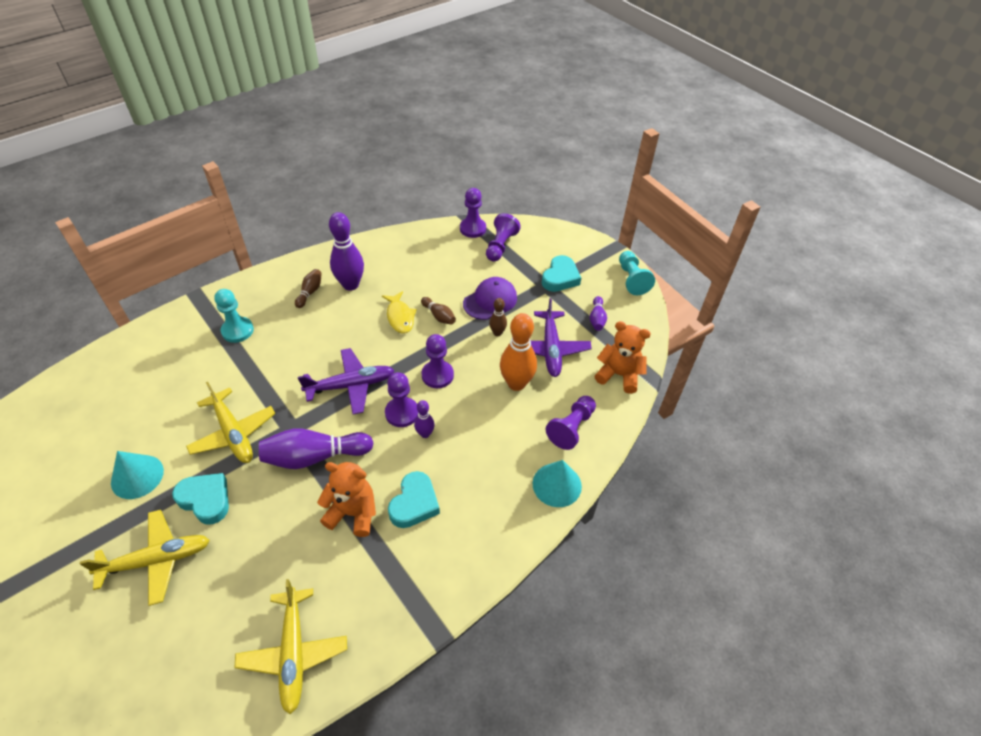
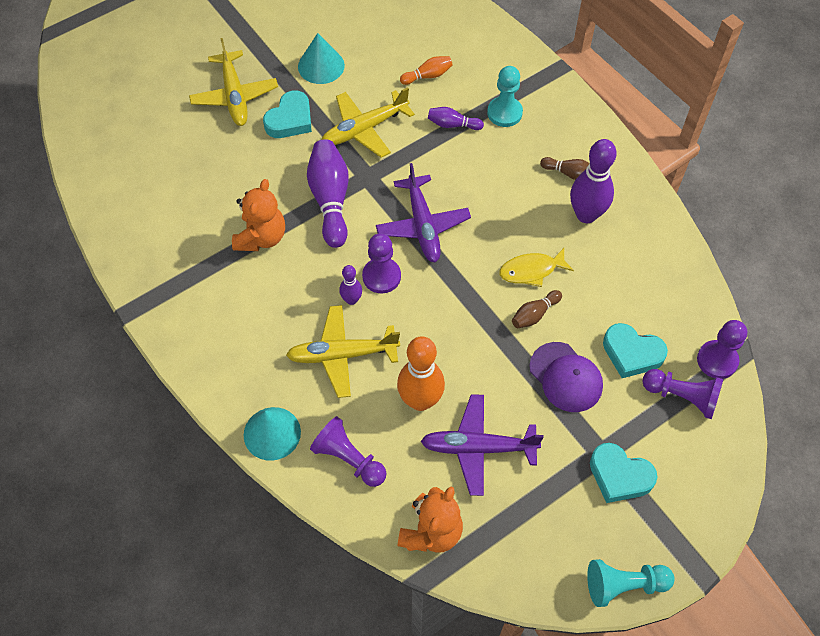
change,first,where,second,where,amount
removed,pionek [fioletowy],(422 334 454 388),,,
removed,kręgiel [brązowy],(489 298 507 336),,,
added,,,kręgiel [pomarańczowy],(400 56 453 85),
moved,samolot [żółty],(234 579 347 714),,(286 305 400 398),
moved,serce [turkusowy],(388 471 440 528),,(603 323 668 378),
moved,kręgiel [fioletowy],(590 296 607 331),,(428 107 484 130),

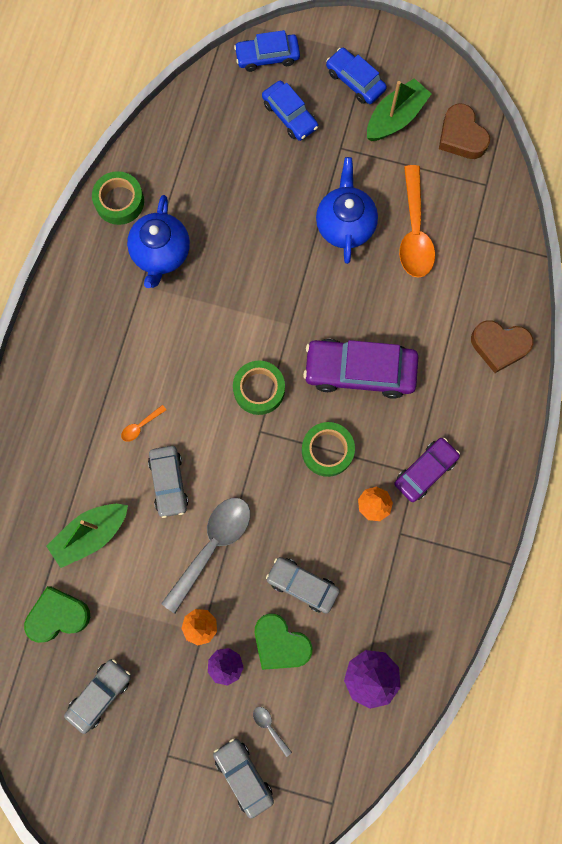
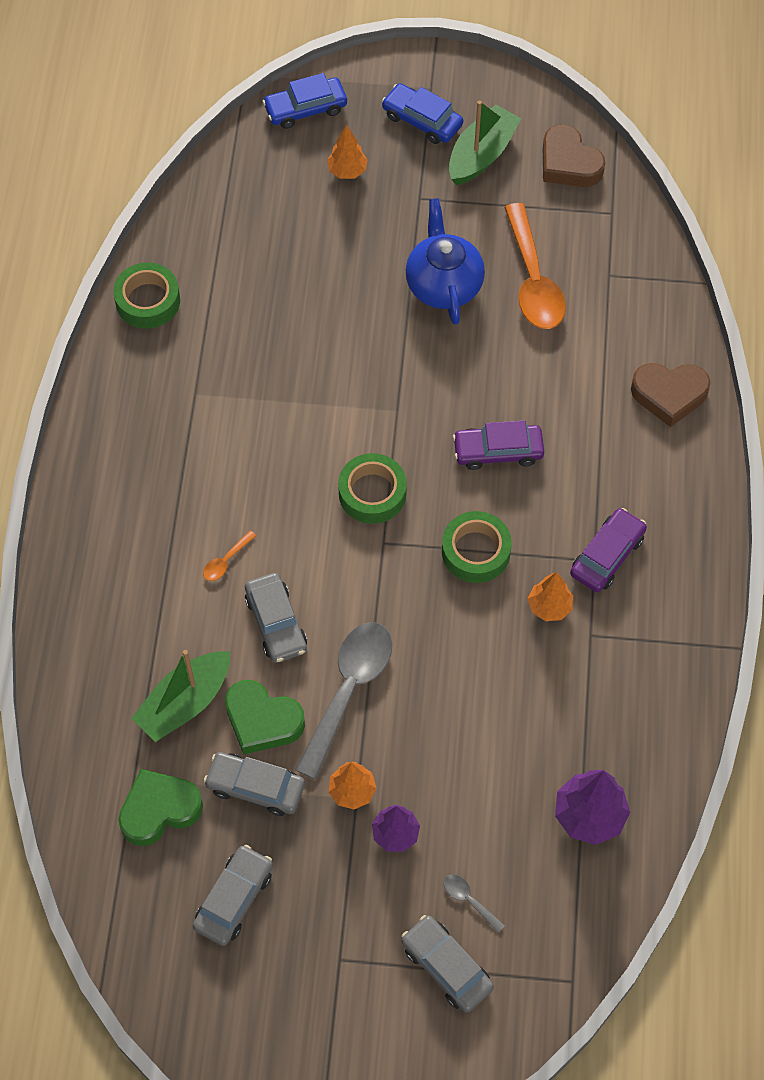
change,first,where,second,where,amount
removed,imbryk [niebieski],(127 195 190 288),,,
moved,serce [zielony],(255 613 313 670),,(225 680 305 755),
moved,samochód [szary],(266 557 340 614),,(204 752 305 816),
replaced,samochód [niebieski],(262 81 318 141),drzewko [pomarańczowy],(327 125 368 179),
resized,samochód [fioletowy],(303 339 418 399),,(453 420 544 470),x0.61

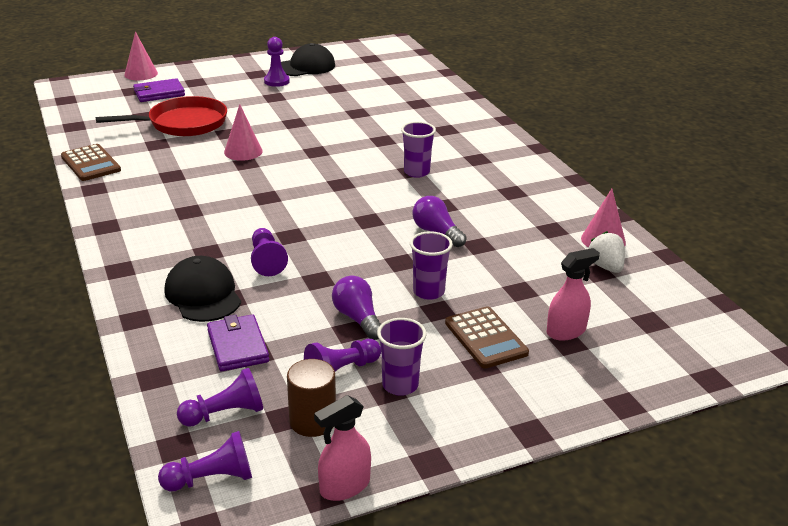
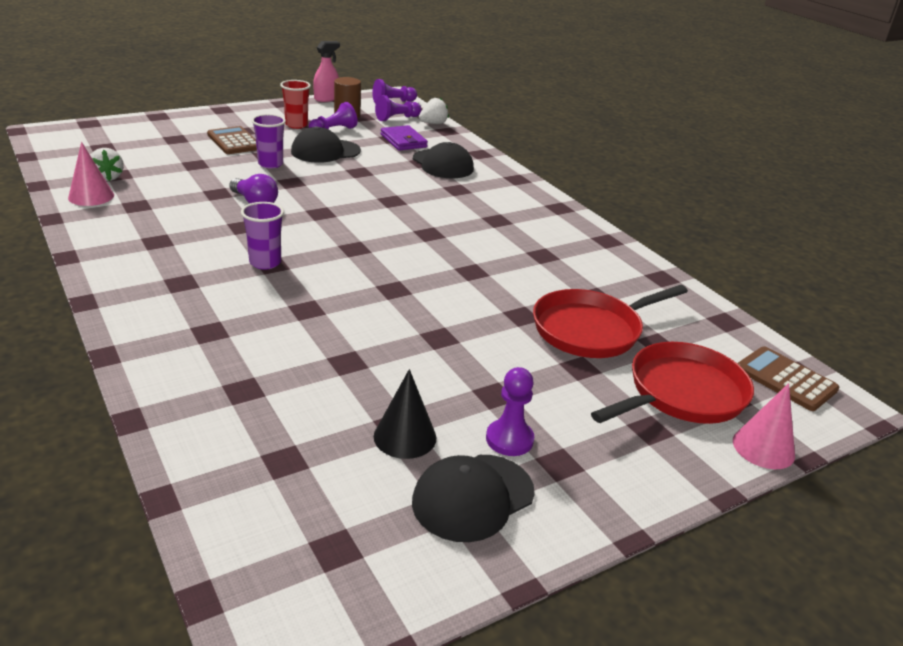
change,first,where,second,where,amount
removed,stożek [różowy],(224 104 263 161),,,
removed,pionek [fioletowy],(251 228 288 276),,,
removed,spryskiwacz [różowy],(547 248 600 341),,,
added,,,stożek [czarny],(374 369 436 459),
added,,,truskawka [biały],(419 98 449 124),
moved,kalkulator [brązowy],(61 144 121 181),,(737 346 840 411),
replaced,portfel [fioletowy],(133 78 185 102),patelnia [czerwony],(591 342 754 424),
replaced,żarówka [fioletowy],(332 276 381 340),czapka [czarny],(291 127 361 163),
recoloured,szklanka [fioletowy],(377 318 427 396),szklanka [czerwony],(280 80 311 129),

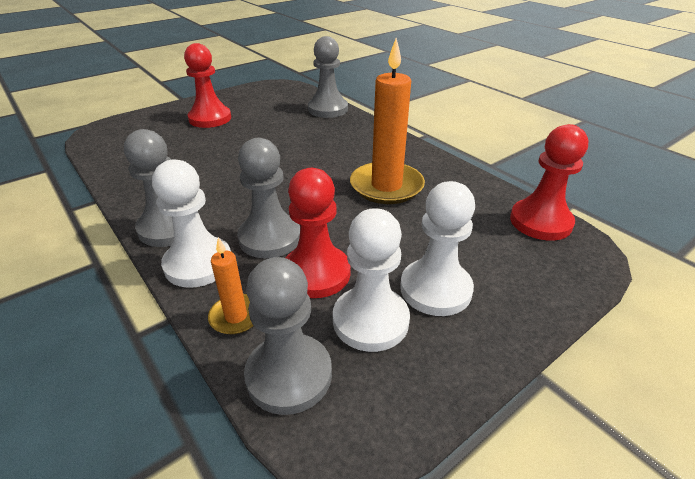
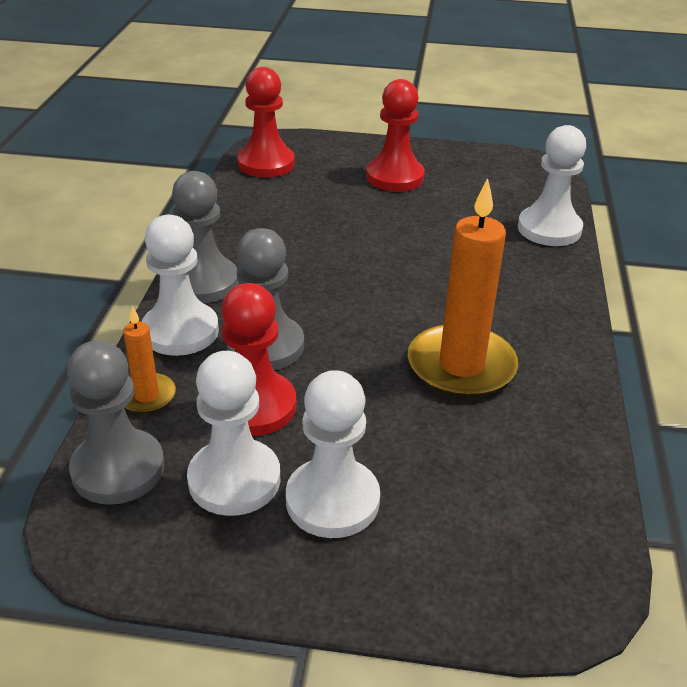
change,first,where,second,where,amount
moved,pionek [czerwony],(510 124 588 241),,(238 67 295 178),
recoloured,pionek [szary],(308 36 348 118),pionek [biały],(518 125 586 246),

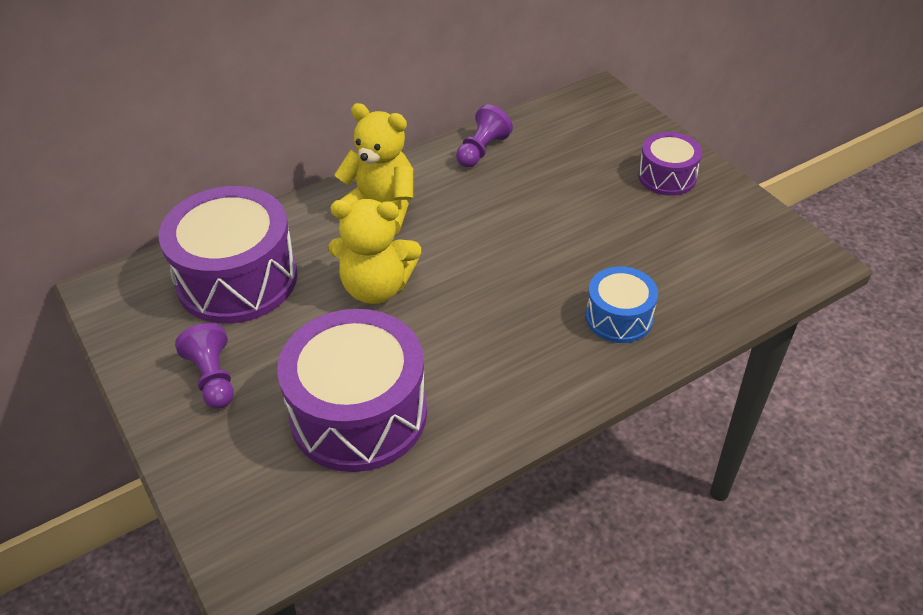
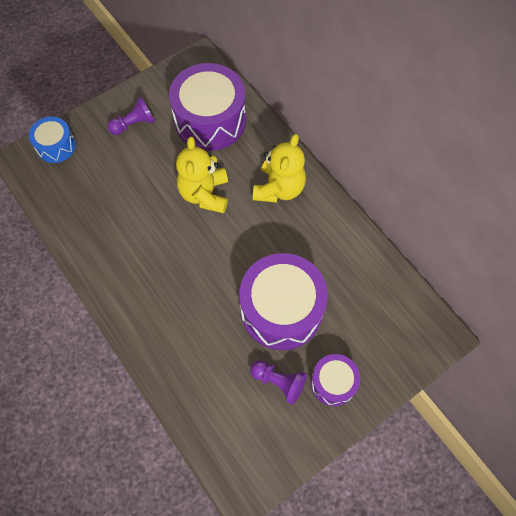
change,first,where,second,where,amount
moved,bęben [fioletowy],(277 309 427 472),,(239 253 328 350),
moved,pionek [fioletowy],(456 104 513 167),,(250 360 307 405),
moved,bęben [niebieski],(586 266 658 343),,(29 117 76 163),

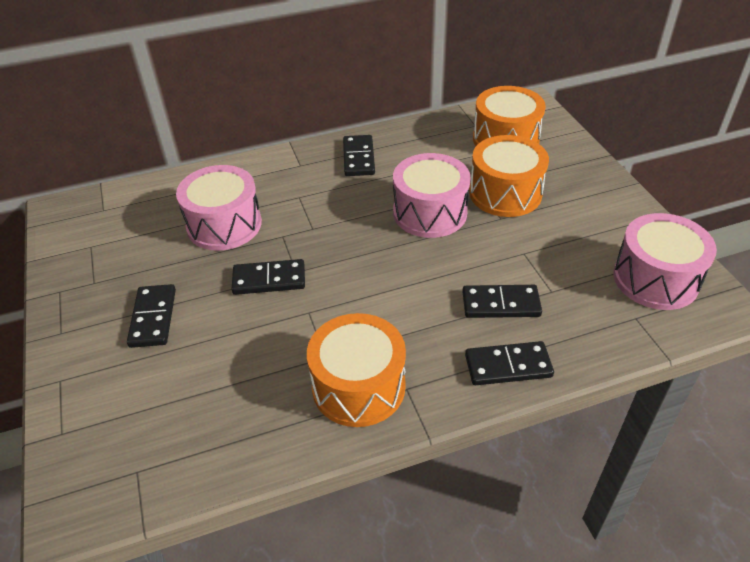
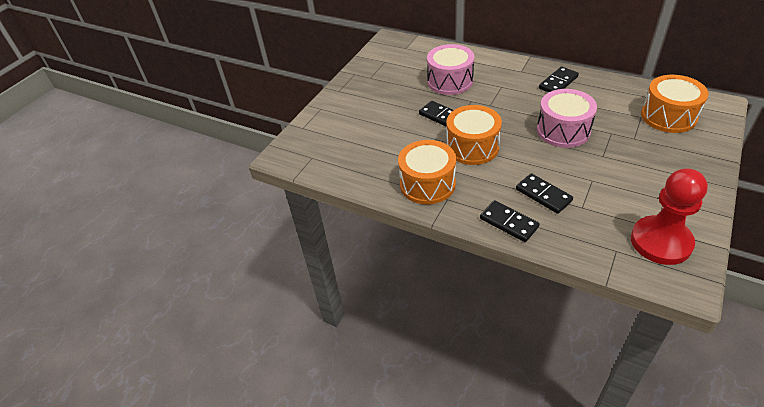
change,first,where,second,where,amount
removed,kostka domina [czarny],(127 284 176 348),,,
moved,bęben [pomarańczowy],(469 135 549 217),,(446 105 502 165),
replaced,bęben [różowy],(613 213 717 310),pionek [czerwony],(631 168 708 265),

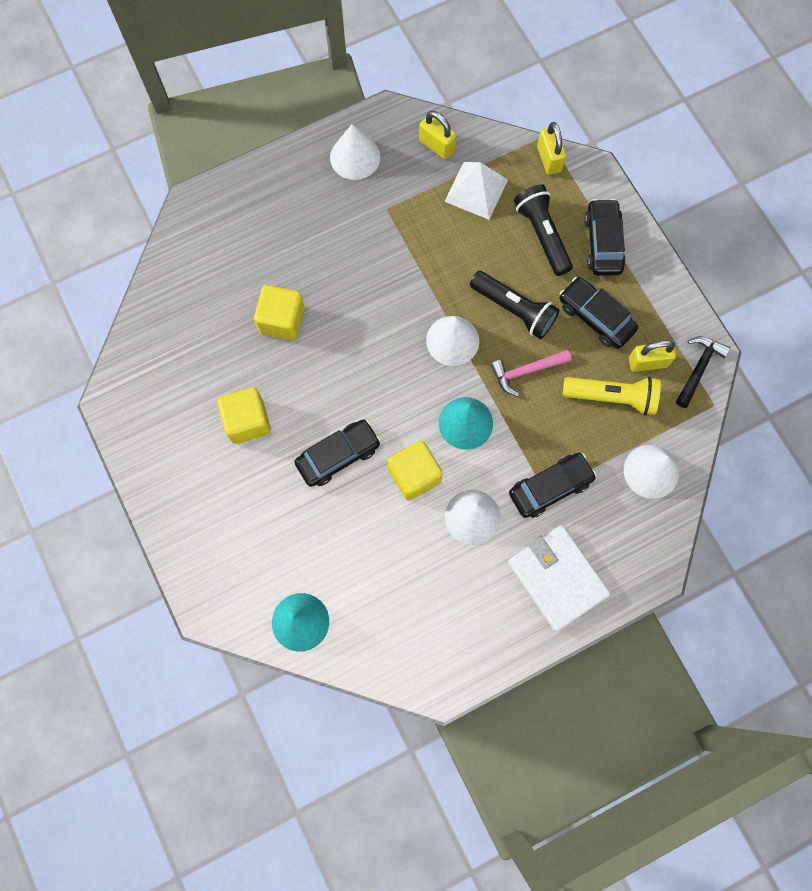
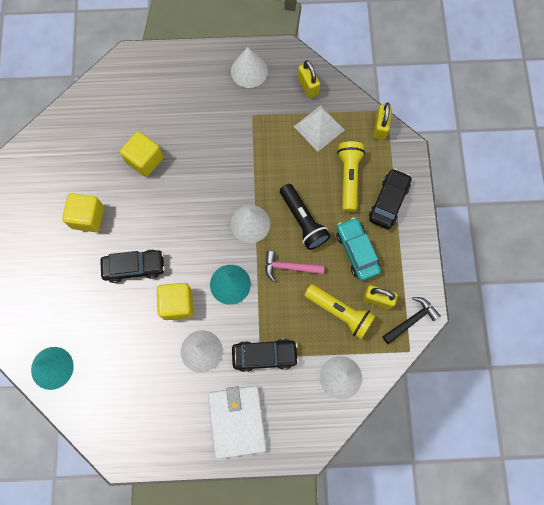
change,first,where,second,where,amount
recoloured,latarka [czarny],(514 184 573 276),latarka [żółty],(337 141 365 212),
recoloured,samochód [czarny],(560 277 638 349),samochód [turkusowy],(336 217 381 281),

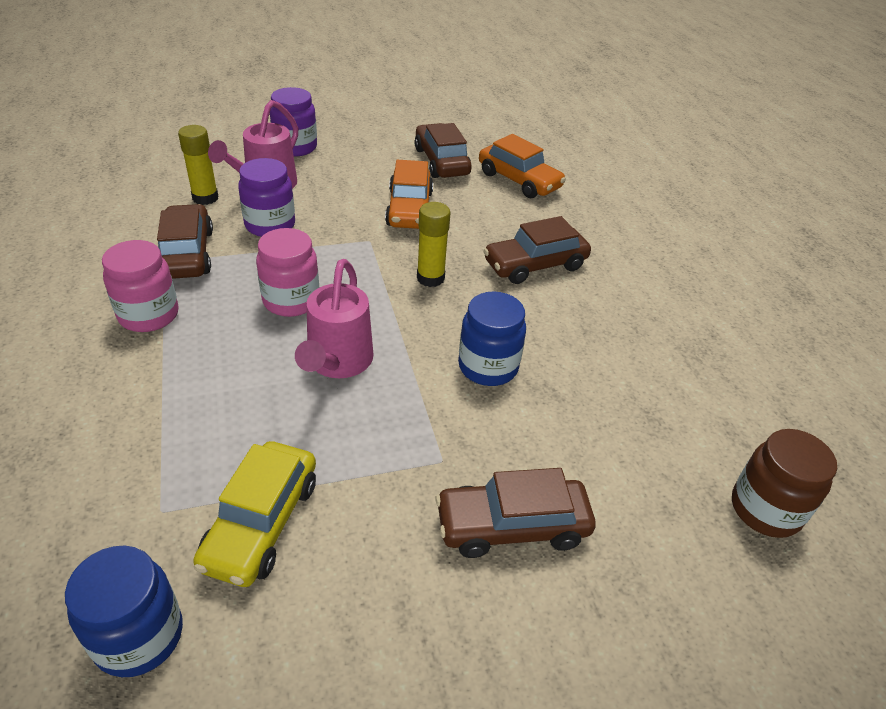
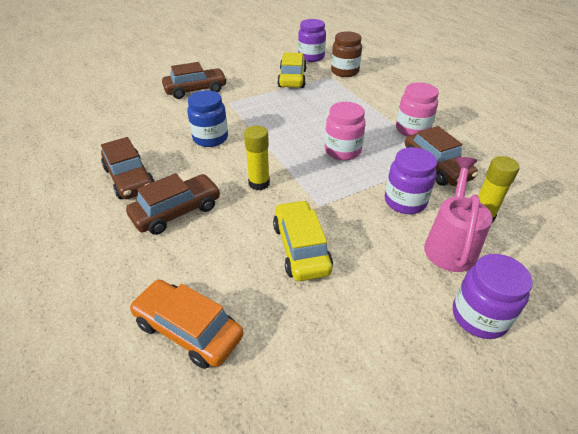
change,first,where,second,where,amount
removed,konewka [różowy],(295 259 374 378),,,
moved,samochód [brązowy],(415 123 472 178),,(101 137 155 199),
moved,słoik [brązowy],(732 429 837 538),,(331 31 362 77),
recoloured,słoik [niebieski],(65 545 183 677),słoik [fioletowy],(298 19 326 62),
recoloured,samochód [pomarańczowy],(385 160 433 229),samochód [żółty],(273 200 333 281),

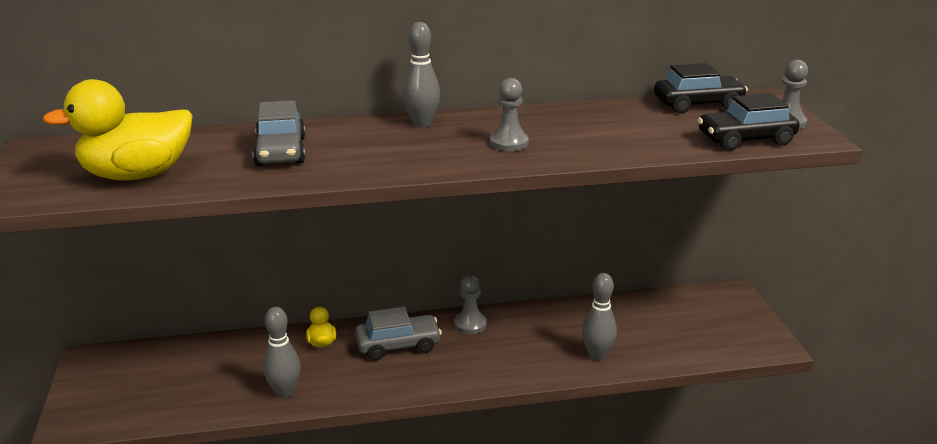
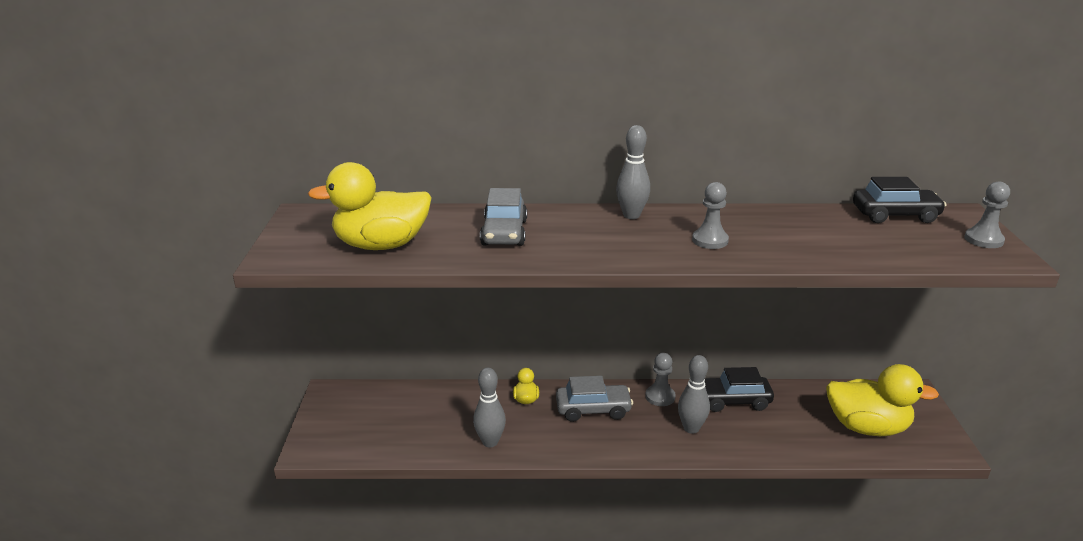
change,first,where,second,where,amount
added,,,kaczka [żółty],(826 364 939 436),
moved,kręgiel [szary],(582 273 617 361),,(678 355 710 434),
moved,samochód [czarny],(698 93 800 151),,(704 367 774 412),

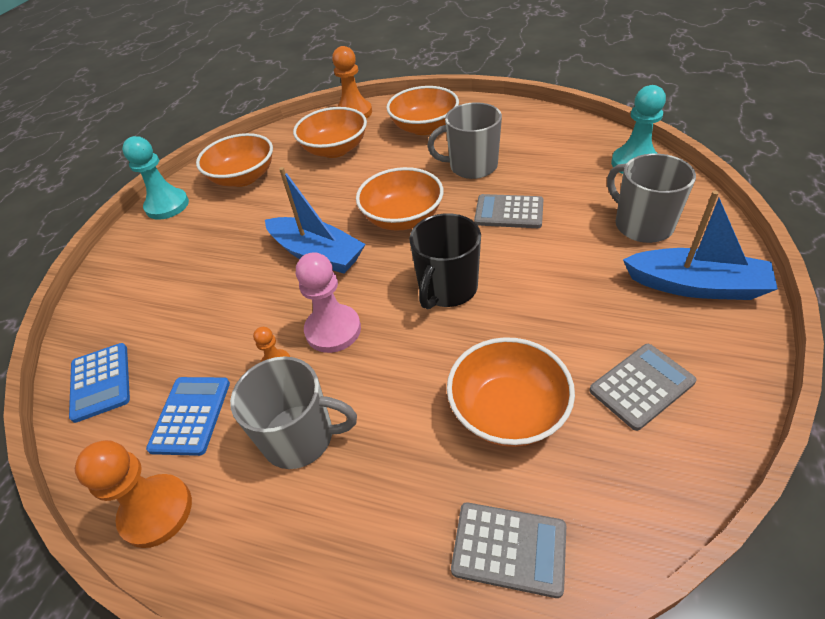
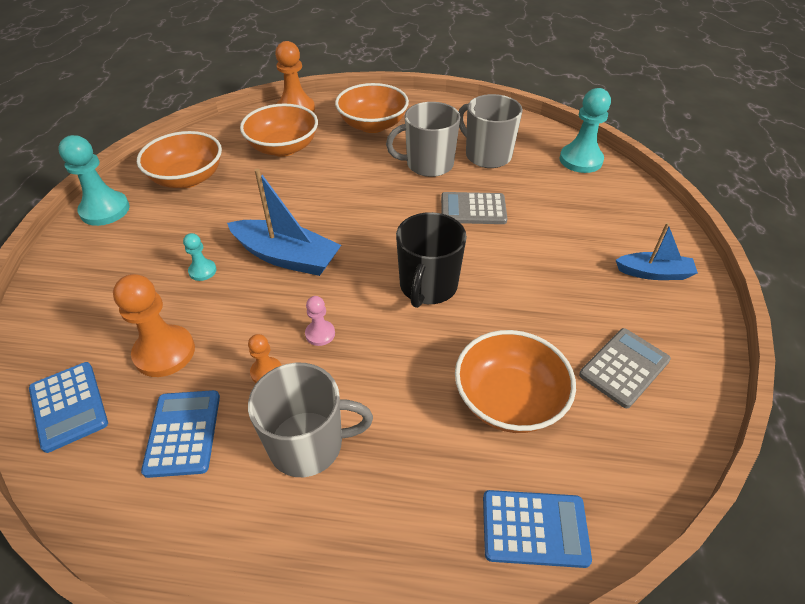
change,first,where,second,where,amount
removed,miska [pomarańczowy],(356 167 444 231),,,
added,,,pionek [turkusowy],(183 233 216 281),
moved,pionek [pomarańczowy],(75 440 192 548),,(113 274 195 377),
moved,kubek [szary],(607 154 696 243),,(459 94 523 168),
recoloured,kalkulator [szary],(451 502 566 598),kalkulator [niebieski],(483 490 592 568),
resized,pionek [różowy],(296 252 361 353),,(305 296 335 346),x0.52
resized,łódka [niebieski],(623 191 778 300),,(616 223 698 280),x0.62

